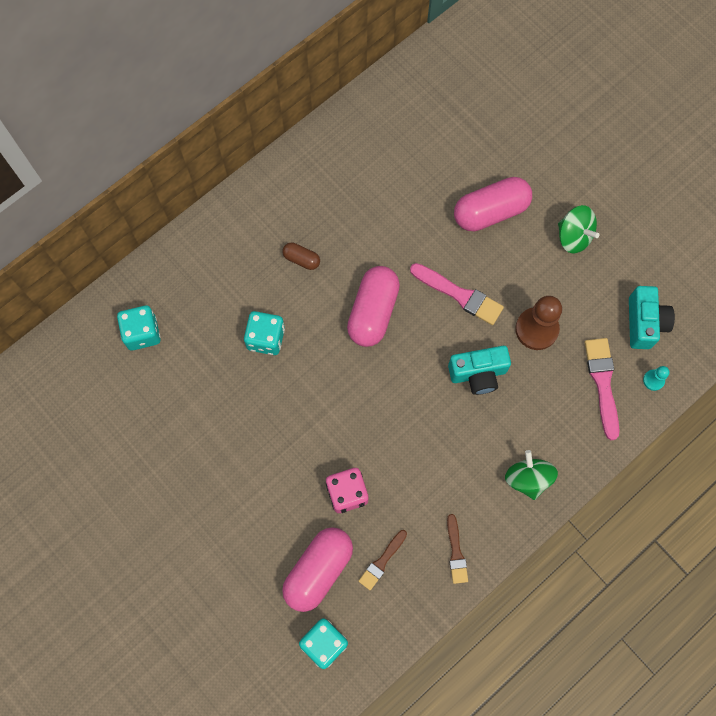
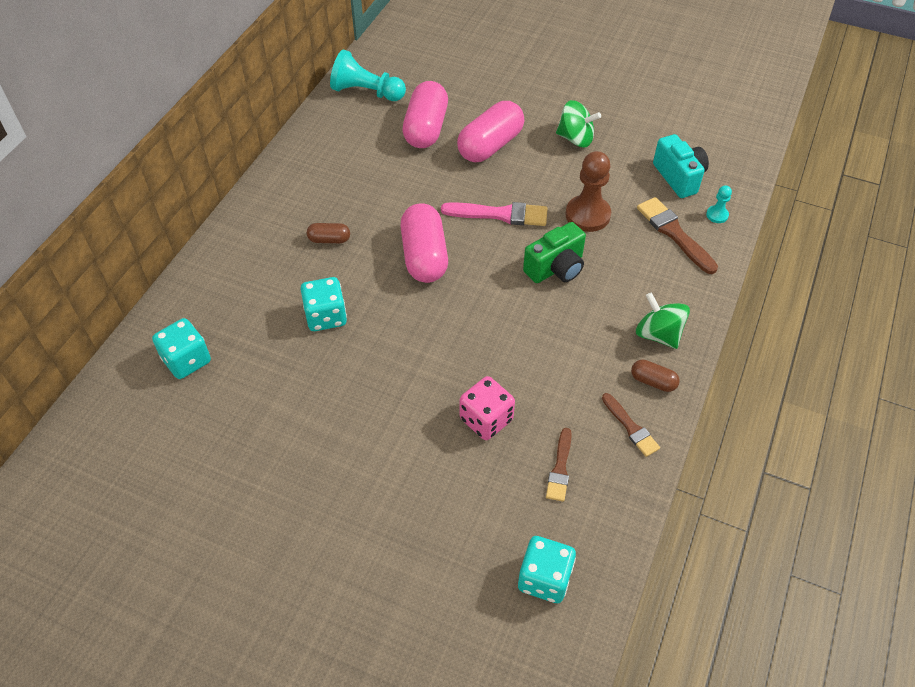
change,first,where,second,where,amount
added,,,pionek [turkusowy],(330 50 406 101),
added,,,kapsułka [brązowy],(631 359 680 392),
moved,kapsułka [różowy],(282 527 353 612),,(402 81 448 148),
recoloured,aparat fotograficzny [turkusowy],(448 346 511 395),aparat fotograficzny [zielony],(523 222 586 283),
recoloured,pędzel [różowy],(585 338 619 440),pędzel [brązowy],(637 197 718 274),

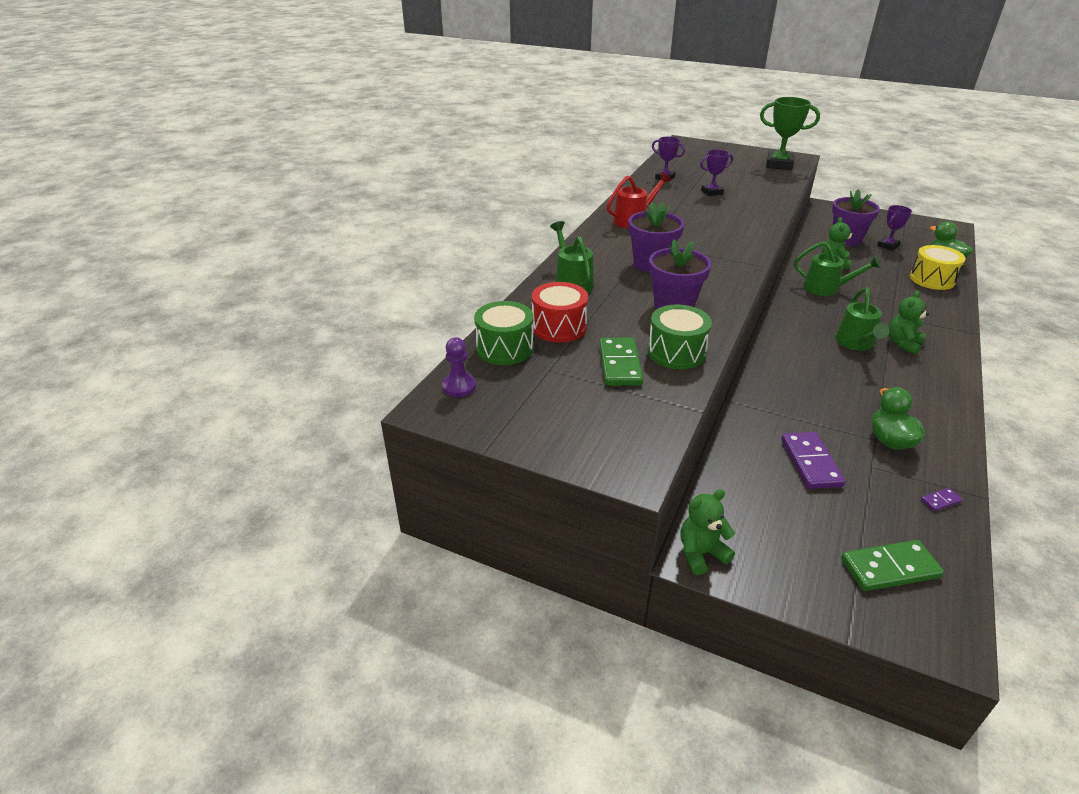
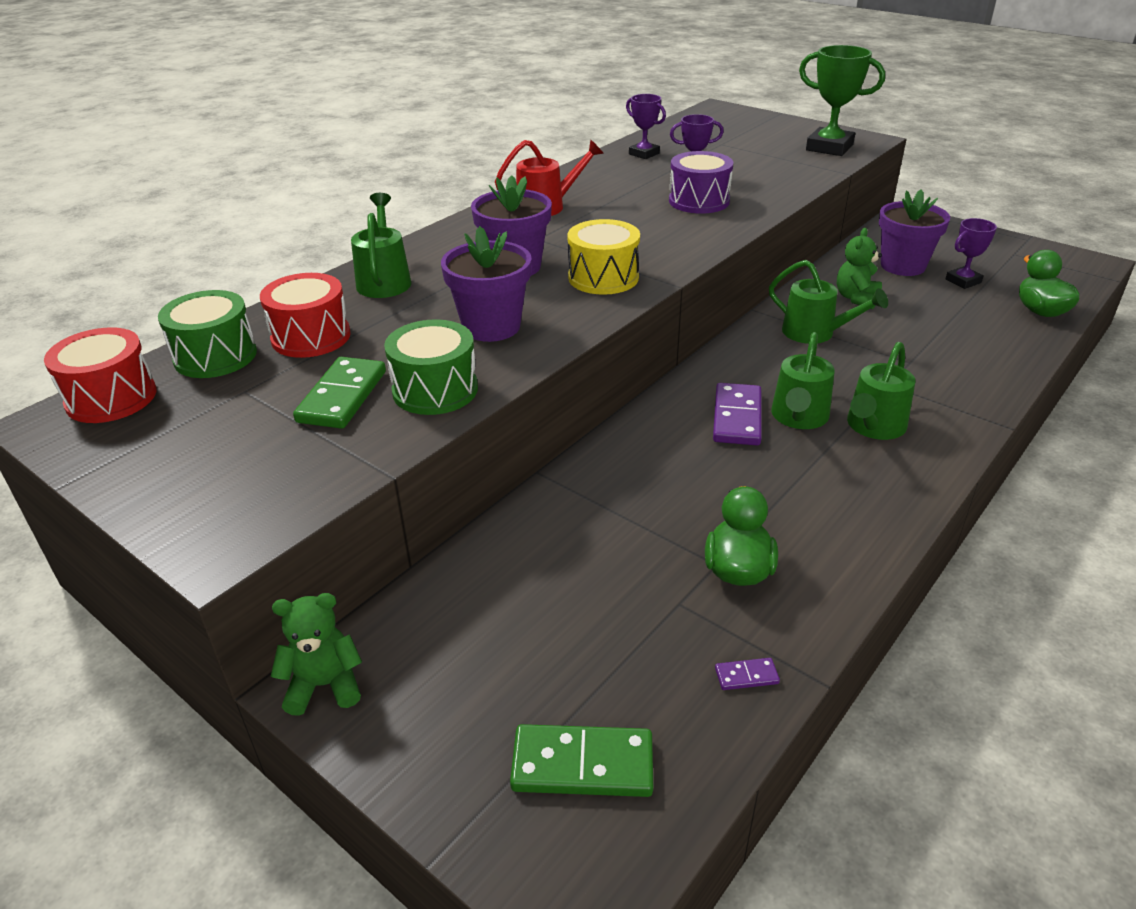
change,first,where,second,where,amount
added,,,bęben [fioletowy],(669 151 733 214),
moved,kostka domina [fioletowy],(781 432 845 489),,(713 383 762 445),
moved,bęben [żółty],(910 245 966 290),,(567 219 640 295),
replaced,pionek [fioletowy],(442 337 476 397),bęben [czerwony],(44 327 156 423),
replaced,miś [zielony],(888 291 929 355),konewka [zielony],(847 342 916 440),

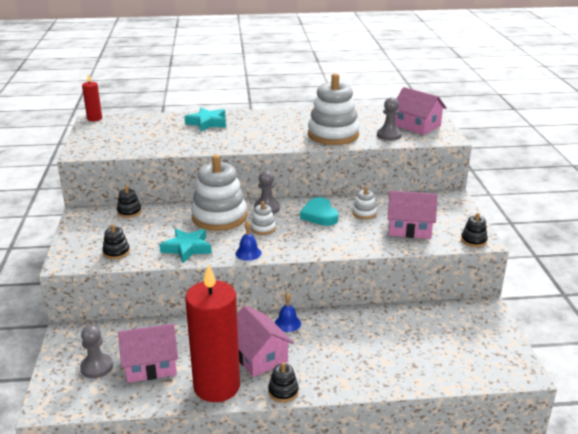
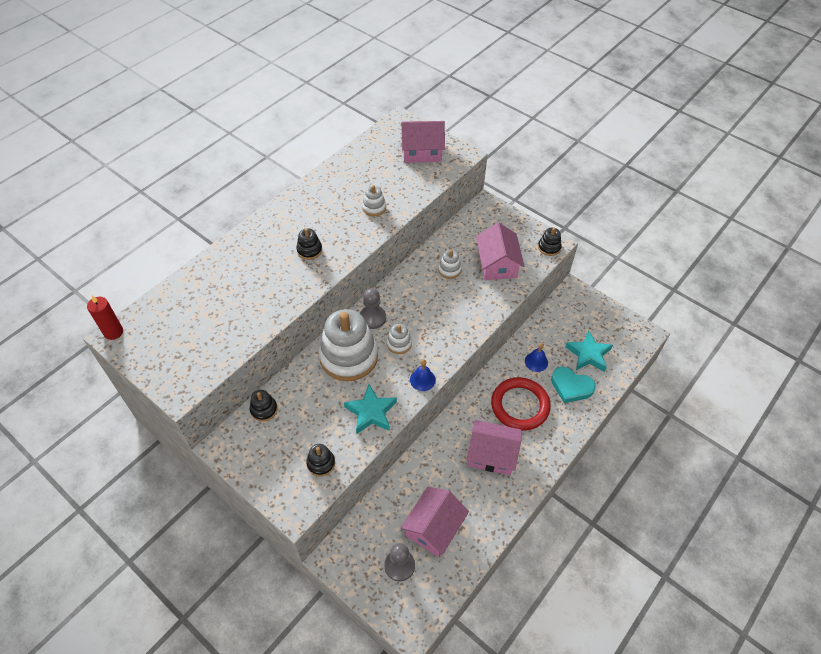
change,first,where,second,where,amount
removed,świeca [czerwony],(185 264 240 402),,,
removed,pionek [szary],(377 97 402 141),,,
added,,,pierścień [czerwony],(491 377 551 431),
moved,gwiazda [turkusowy],(185 108 226 132),,(565 330 613 372),
moved,zabawka nakładanka [czarny],(268 362 299 402),,(296 228 322 260),
moved,dzwonek [niebieski],(275 293 301 332),,(525 343 548 372),
moved,serce [turkusowy],(300 197 338 226),,(551 366 596 403),
turned,domek [różowy],(388 190 437 239),,(476 223 524 280),60 degrees counterclockwise
resized,zabawka nakładanka [biały],(308 73 360 145),,(362 185 386 216),x0.44

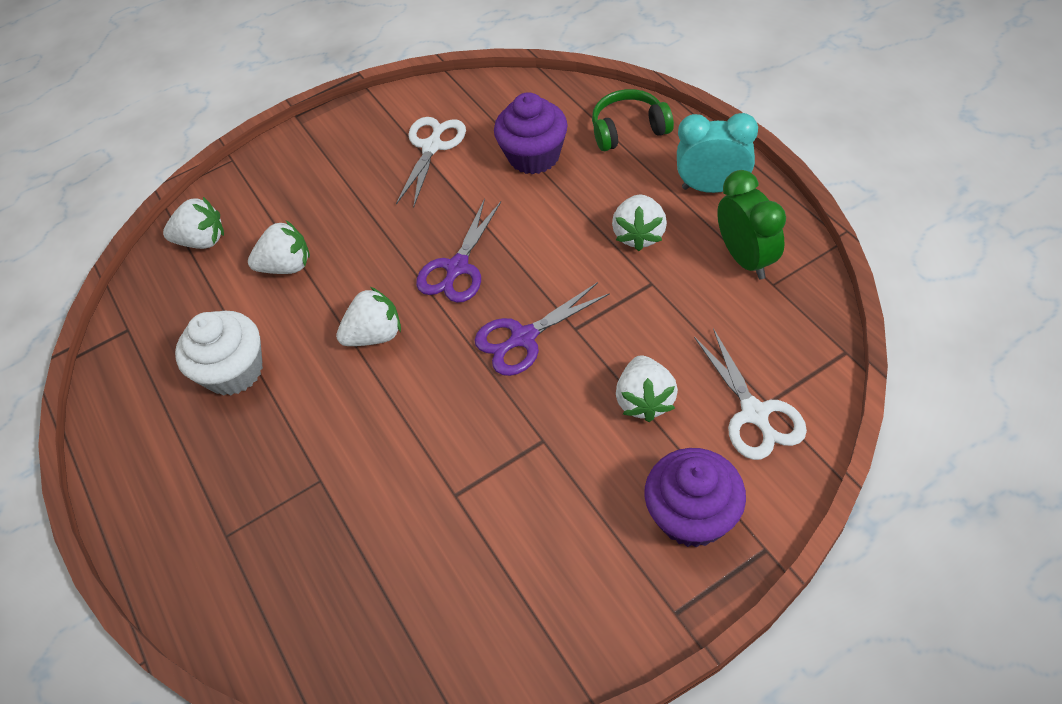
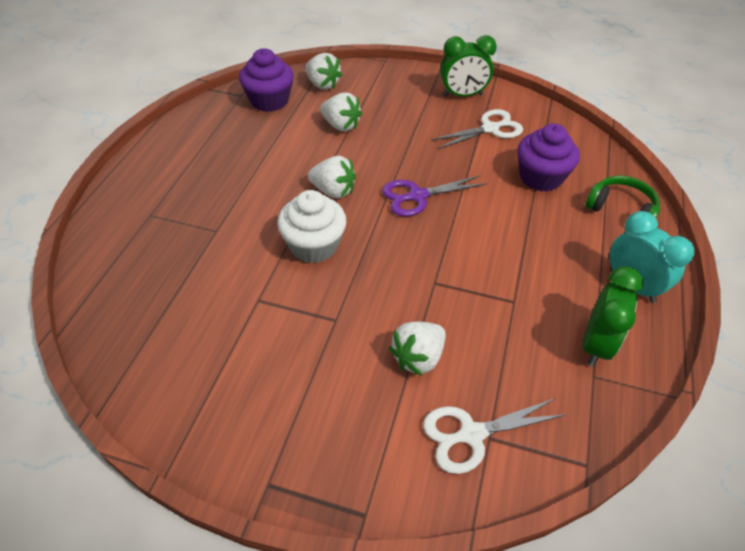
change,first,where,second,where,amount
removed,nożyczki [fioletowy],(474 282 610 376),,,
removed,truskawka [biały],(612 195 667 251),,,
added,,,budzik [zielony],(440 35 497 97),
moved,muffinka [biały],(175 311 263 396),,(278 190 347 263),
moved,muffinka [fioletowy],(644 448 746 548),,(239 49 294 112),
turned,nożyczki [biały],(694 328 807 460),,(423 398 567 474),45 degrees clockwise

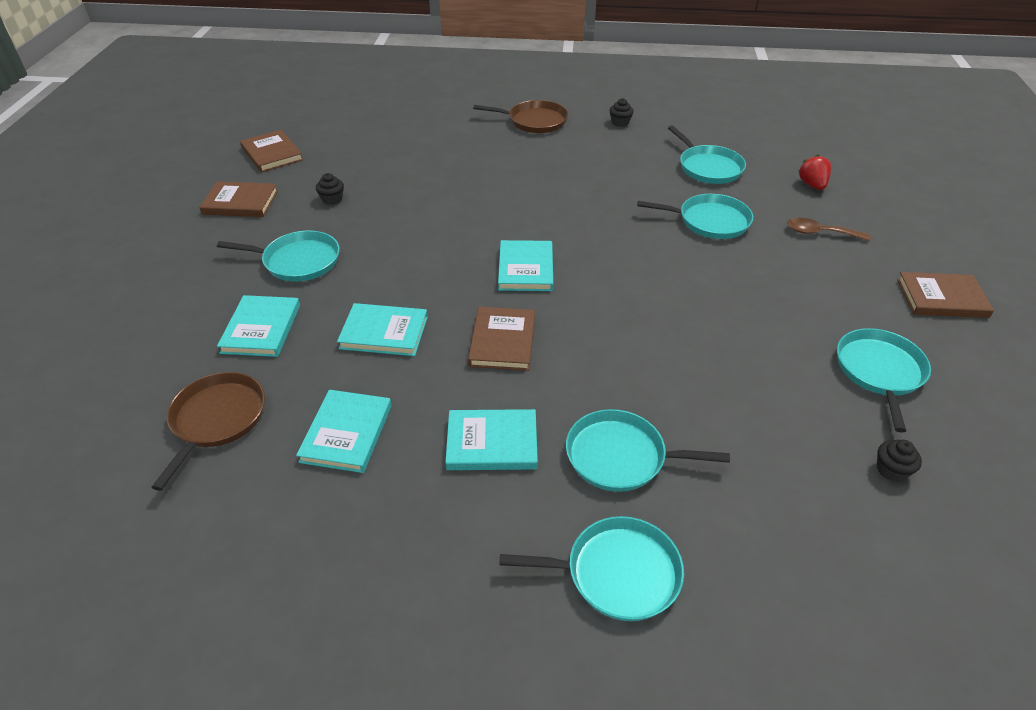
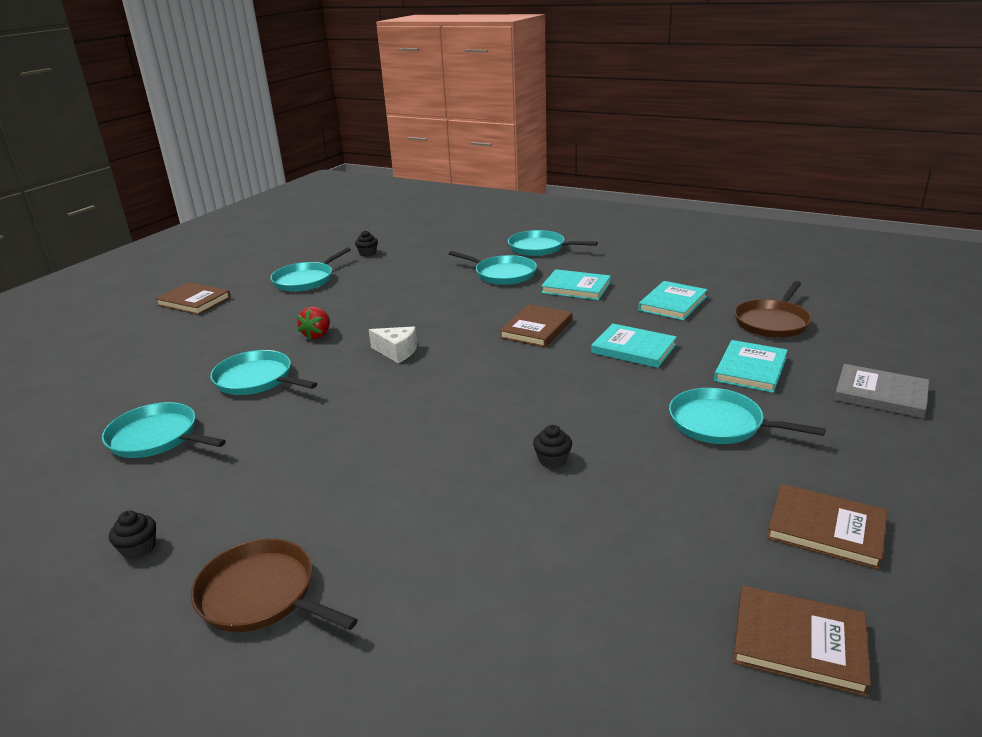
change,first,where,second,where,amount
removed,książka [turkusowy],(498 240 553 291),,,
removed,łyżka [brązowy],(787 217 871 241),,,
added,,,ser [biały],(369 327 417 363),
added,,,książka [szary],(834 364 929 418),
moved,muffinka [czarny],(316 173 344 205),,(533 425 572 468),
moved,truskawka [czerwony],(798 154 831 190),,(297 307 330 339),
turned,książka [brązowy],(240 130 303 173),,(733 586 871 697),60 degrees counterclockwise
turned,patelnia [turkusowy],(668 126 746 184),,(102 402 226 458),60 degrees counterclockwise

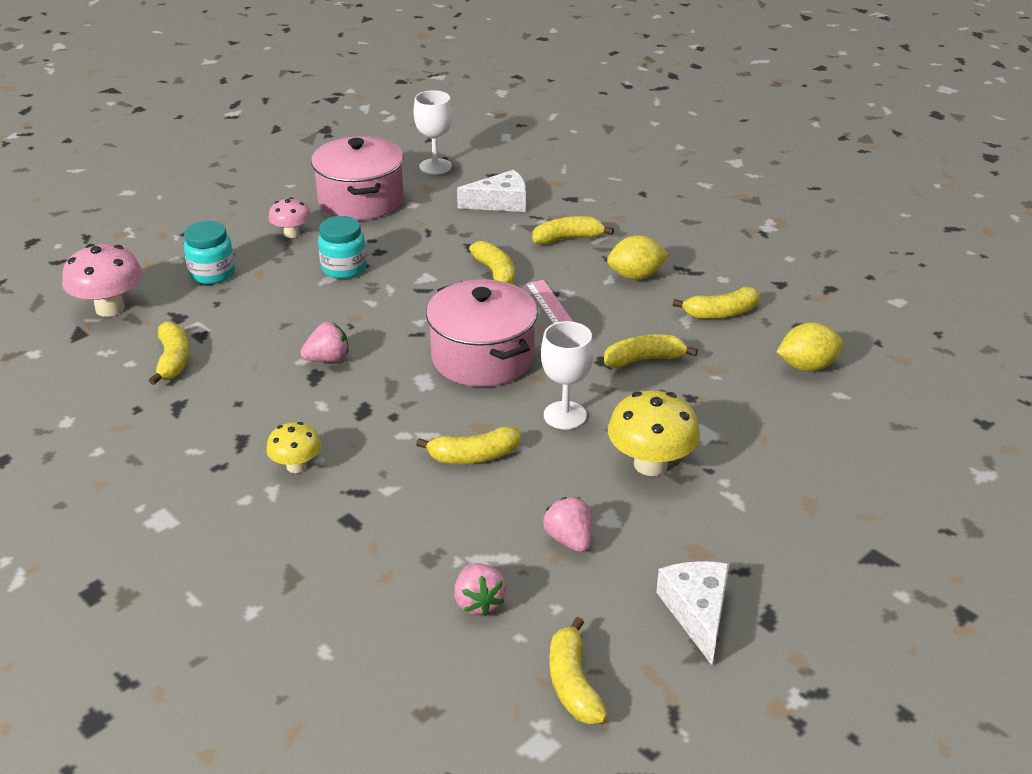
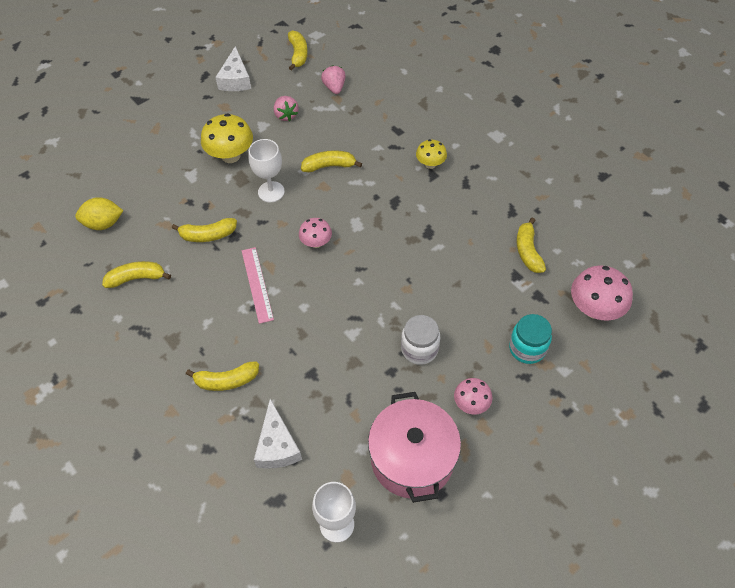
change,first,where,second,where,amount
removed,truskawka [różowy],(300 322 348 362),,,
removed,banan [żółty],(469 241 515 284),,,
removed,cytryna [żółty],(607 235 669 280),,,
replaced,garnek [różowy],(426 279 538 387),grzyb [różowy],(299 218 332 248),
recoloured,słoik [turkusowy],(318 216 367 279),słoik [biały],(401 315 440 365),
turned,ser [biały],(457 170 526 212),,(254 399 302 469),90 degrees counterclockwise

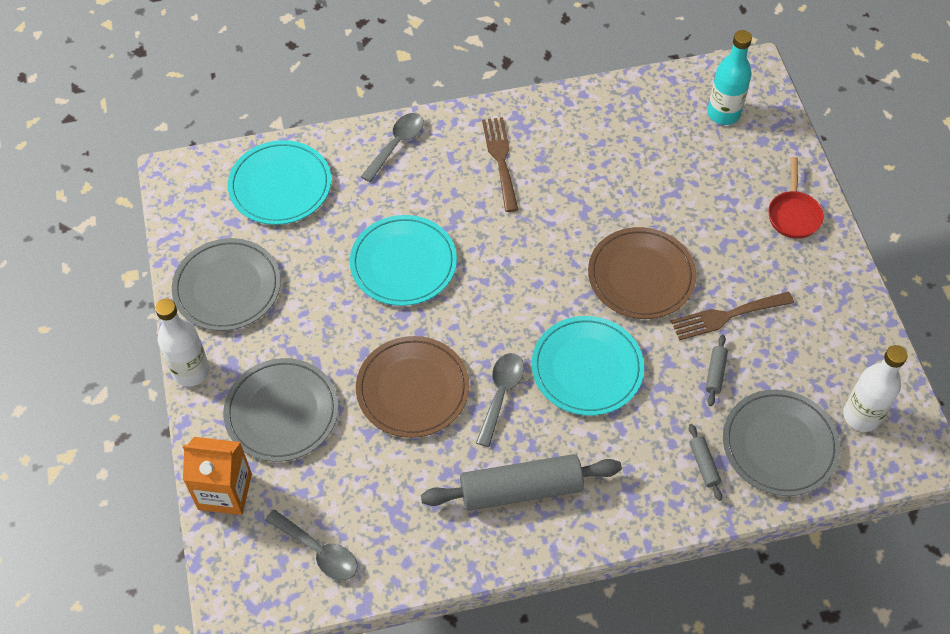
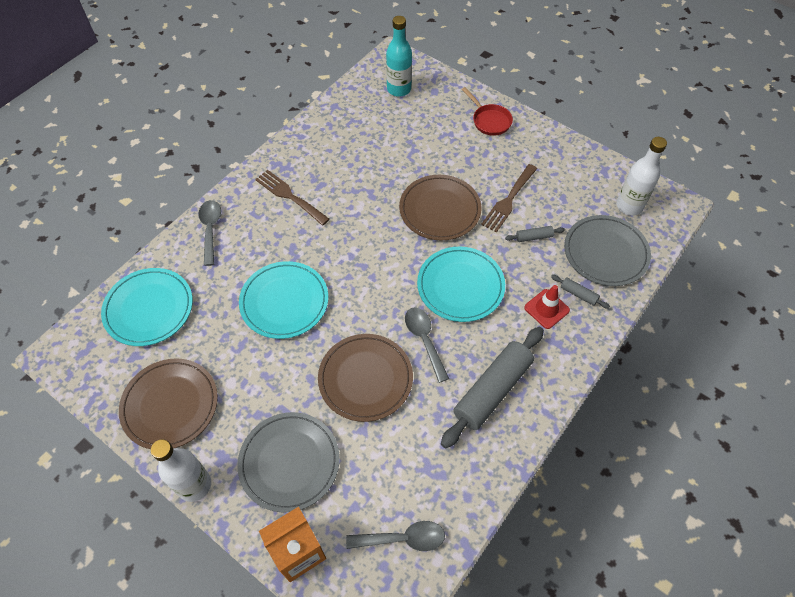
change,first,where,second,where,amount
added,,,pachołek [czerwony],(524 285 570 329),
recoloured,talerz [szary],(172 238 281 331),talerz [brązowy],(119 358 218 449),
turned,wałek do ciasta [szary],(705 335 728 406),,(505 226 565 242),75 degrees counterclockwise

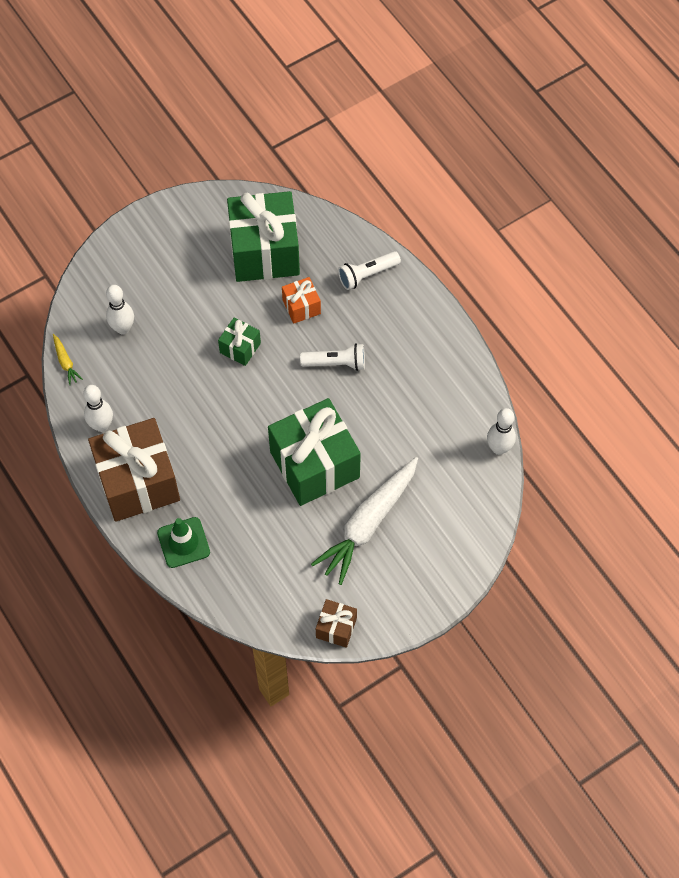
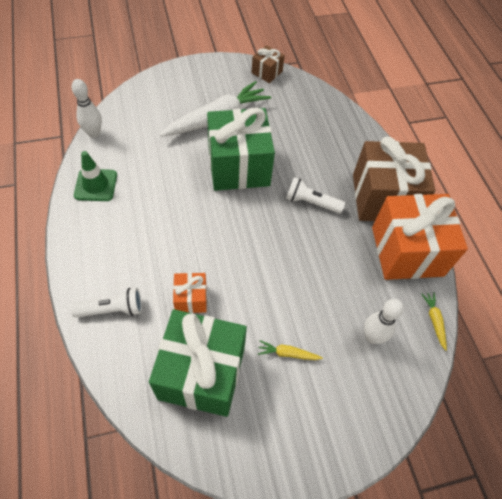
change,first,where,second,where,amount
removed,prezent [zielony],(218 318 261 366),,,
added,,,marchewka [żółty],(258 340 323 360),
moved,pachołek [zielony],(157 517 210 568),,(74 151 117 201),
moved,latarka [biały],(300 343 365 371),,(286 177 345 214),
replaced,kręgiel [biały],(83 385 113 432),prezent [pomarańczowy],(372 194 468 280),

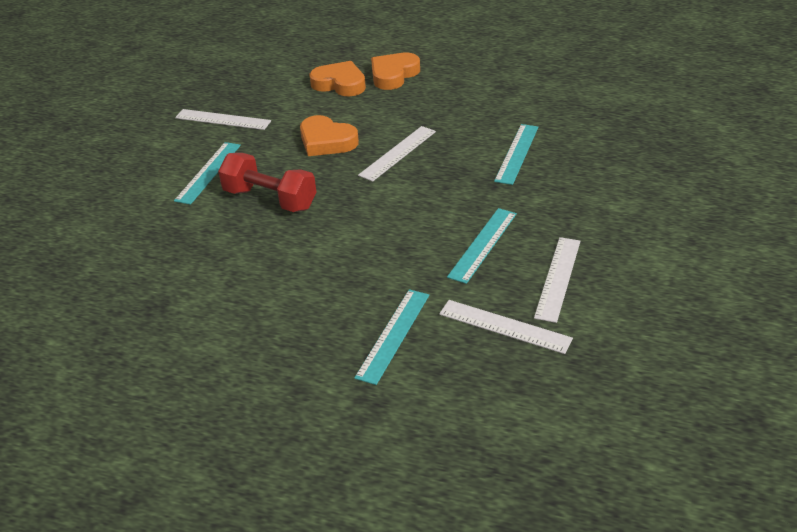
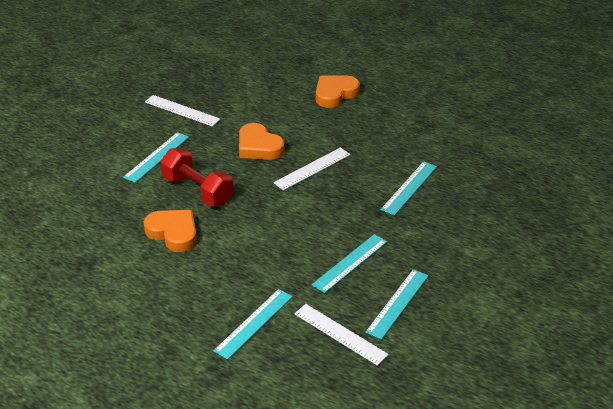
change,first,where,second,where,amount
moved,serce [pomarańczowy],(309 61 366 96),,(144 210 197 252),
recoloured,linijka [biały],(534 237 580 323),linijka [turkusowy],(365 269 428 340),

